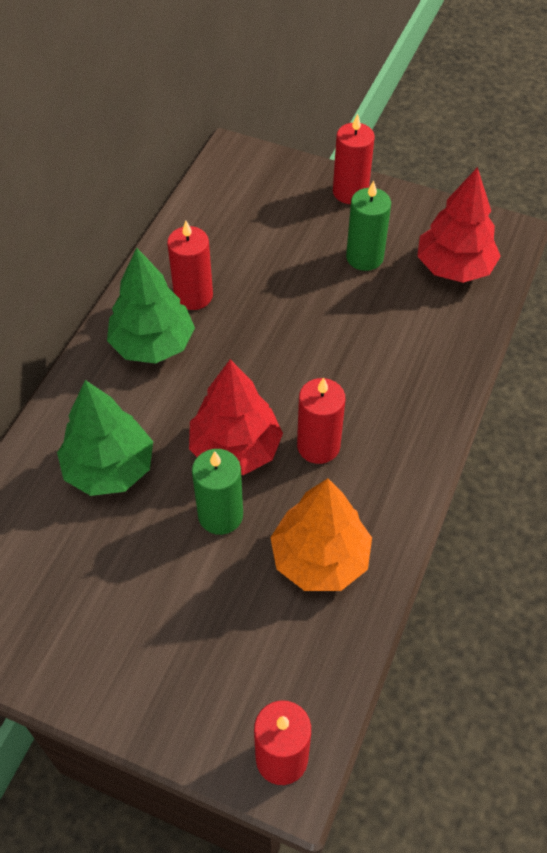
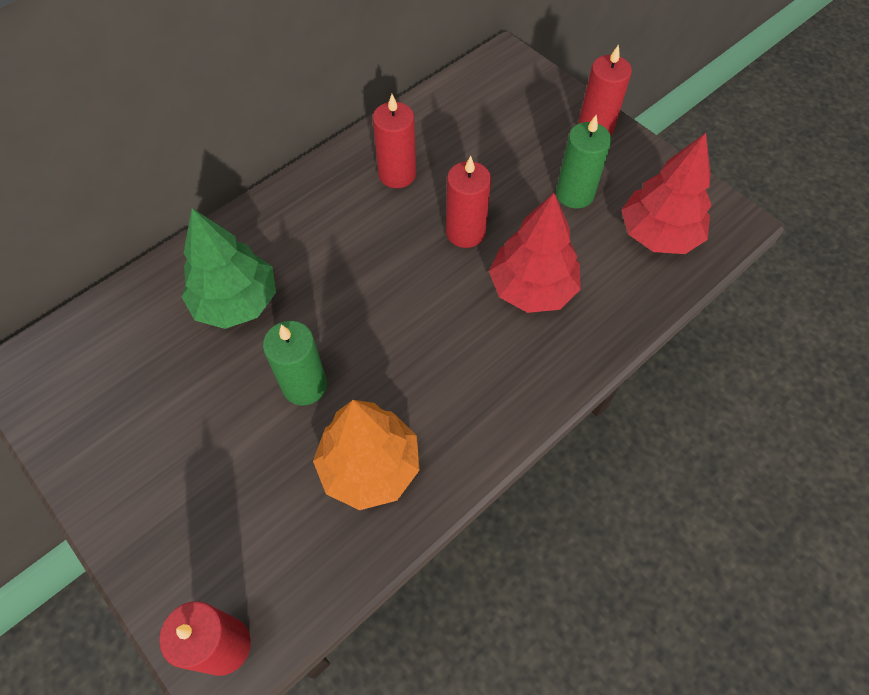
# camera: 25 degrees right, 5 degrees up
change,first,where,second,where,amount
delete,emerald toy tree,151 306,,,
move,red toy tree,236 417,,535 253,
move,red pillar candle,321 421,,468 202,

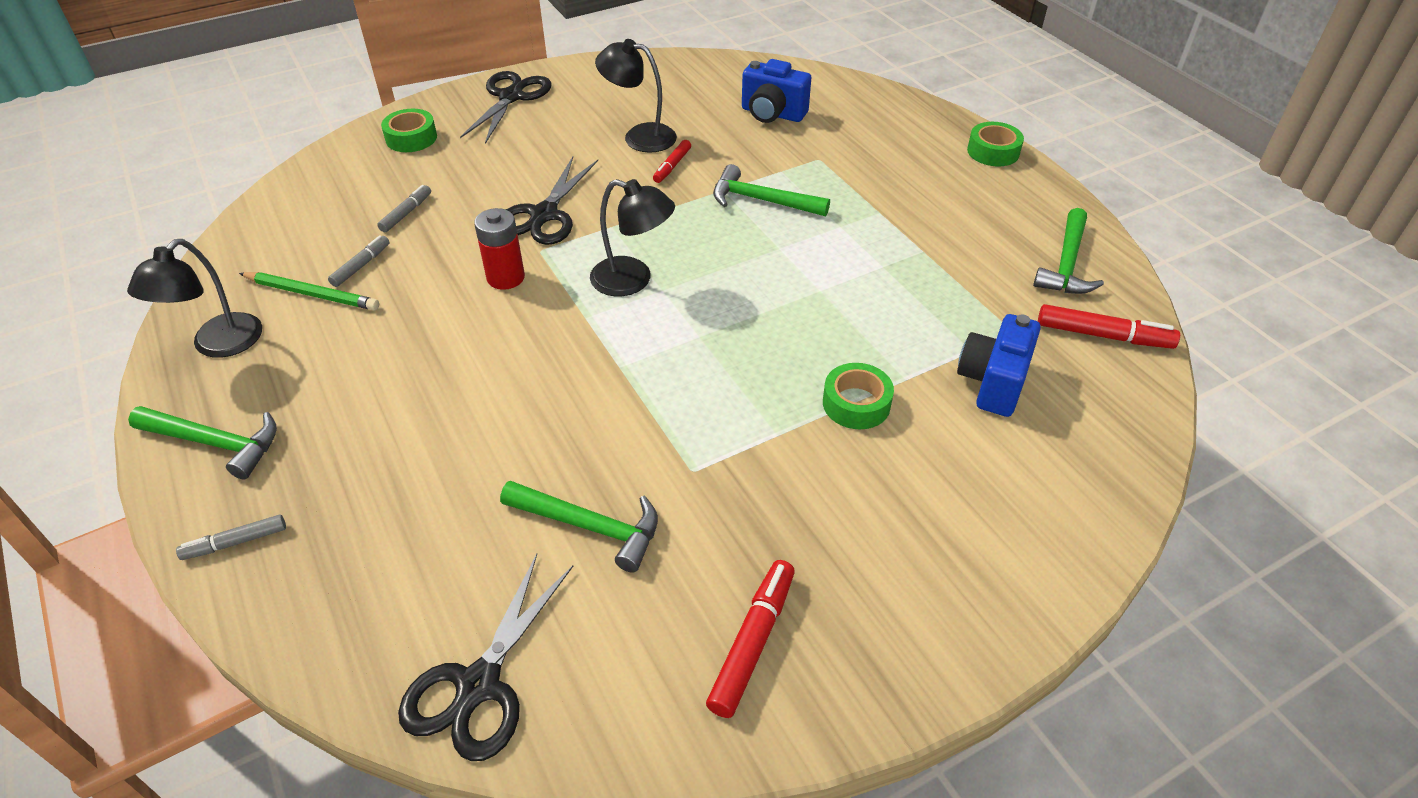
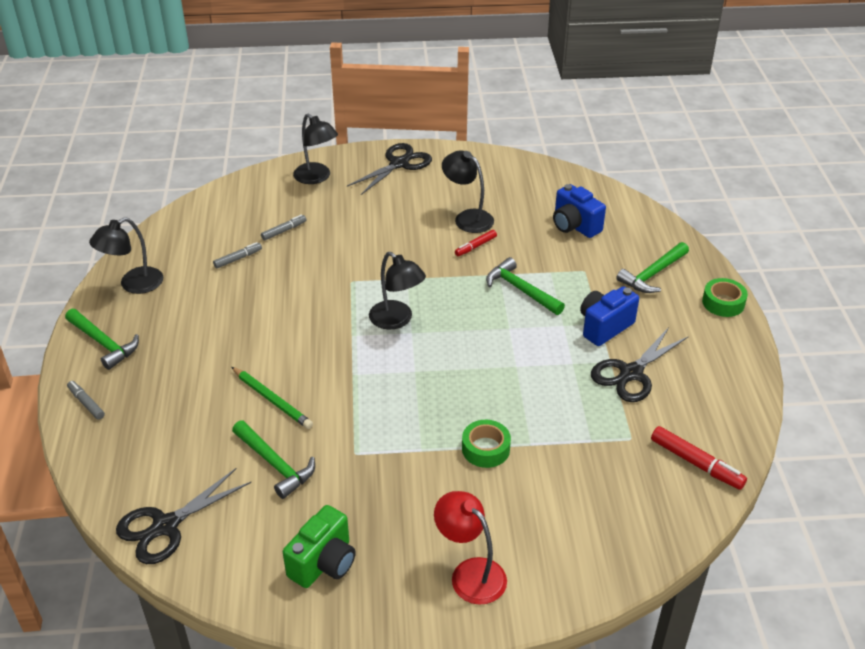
# camera: 25 degrees right, 5 degrees down
change,first,where,second,where,amount
rotate,grey felt pen,231 537,,86 400,45 degrees clockwise
move,emerald pencil,309 291,,272 398,
replace,emerald sticky tape,409 130,black lamp,315 149,
delete,red battery,499 249,,,
move,black shears,552 201,,640 364,
replace,red felt pen,750 639,emerald photo camera,319 546,
move,cobalt photo camera,999 365,,609 316,
move,emerald carpenter's hammer,1068 251,,652 267,
insert,,,red lamp,470 548,

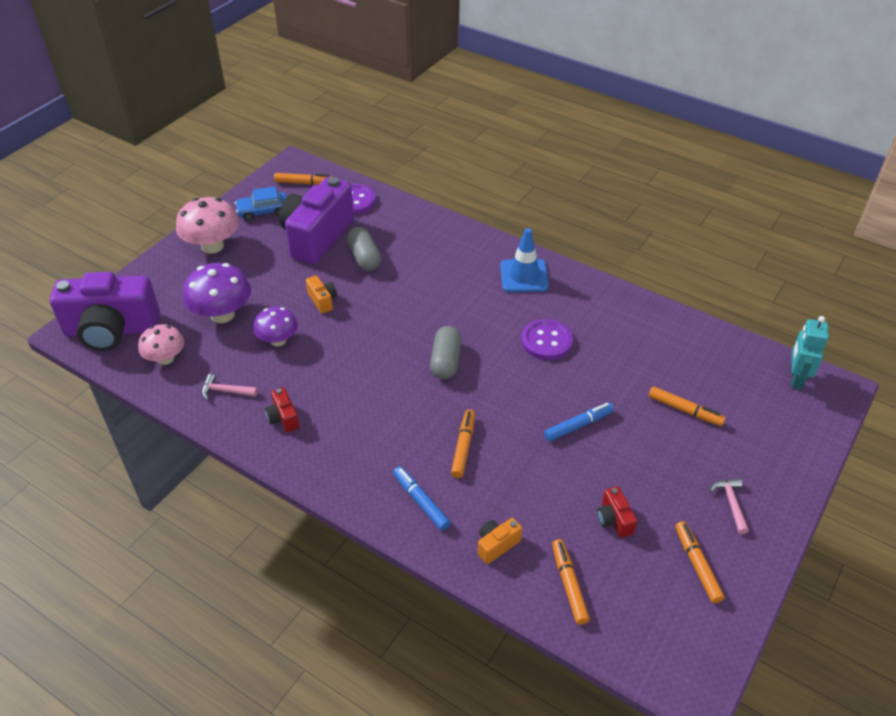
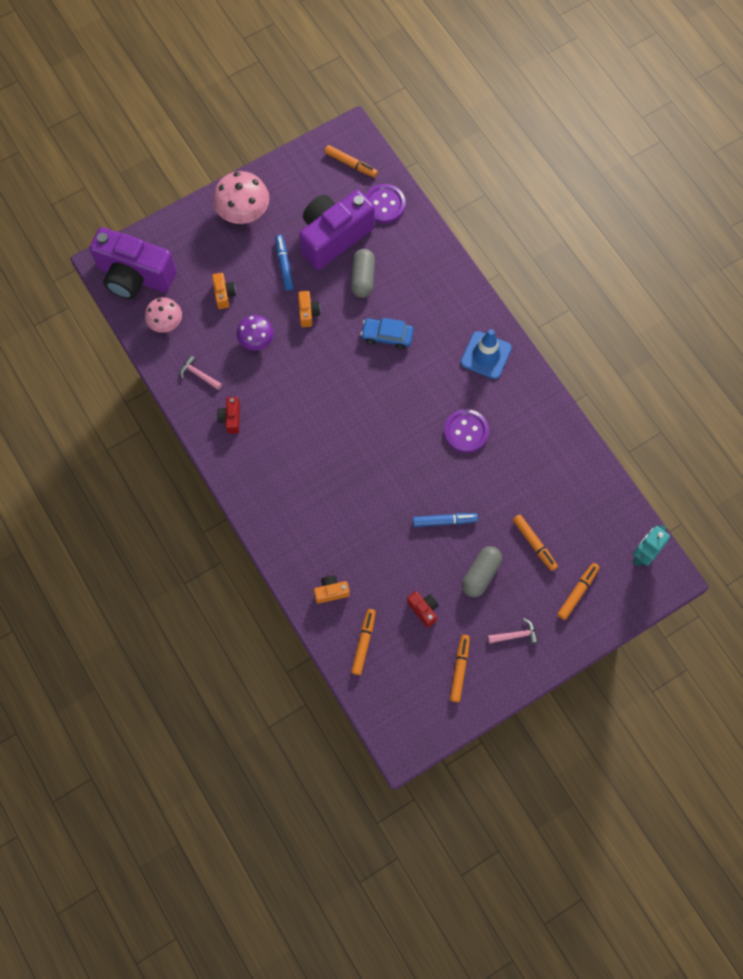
# camera: 25 degrees right, 25 degrees up
change,first,where,second,where,amount
replace,royal purple toadstool,217 293,bright orange photo camera,224 291,
move,cobalt automobile,261 203,,387 333,
move,cobalt felt pen,421 498,,284 263,
move,grey pill,446 352,,482 571,
move,bright orange felt pen,463 444,,578 591,
rotate,red photo camera,617 512,,423 609,135 degrees clockwise
rotate,pink carpenter's hammer,729 506,,513 631,60 degrees clockwise

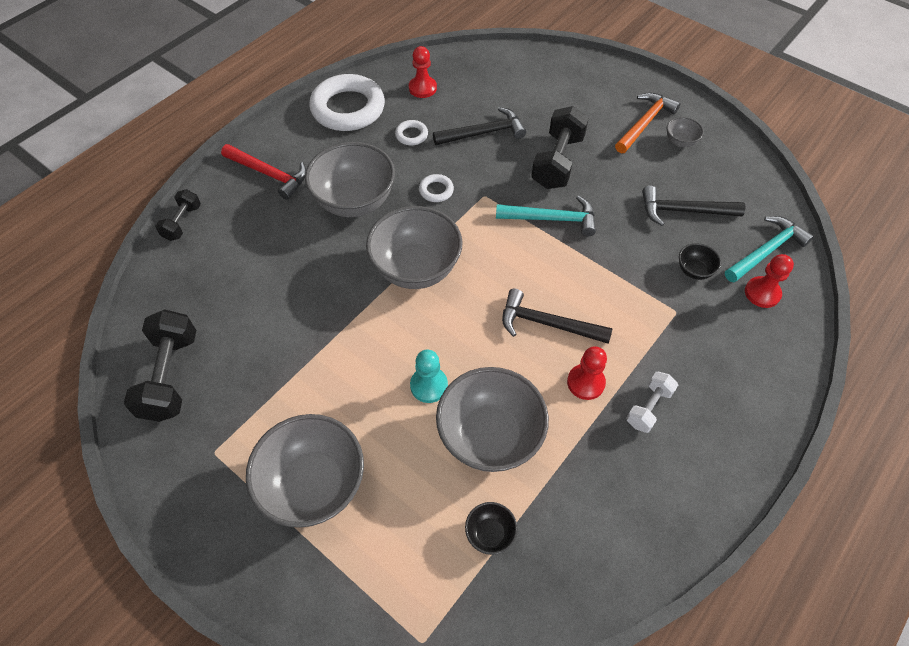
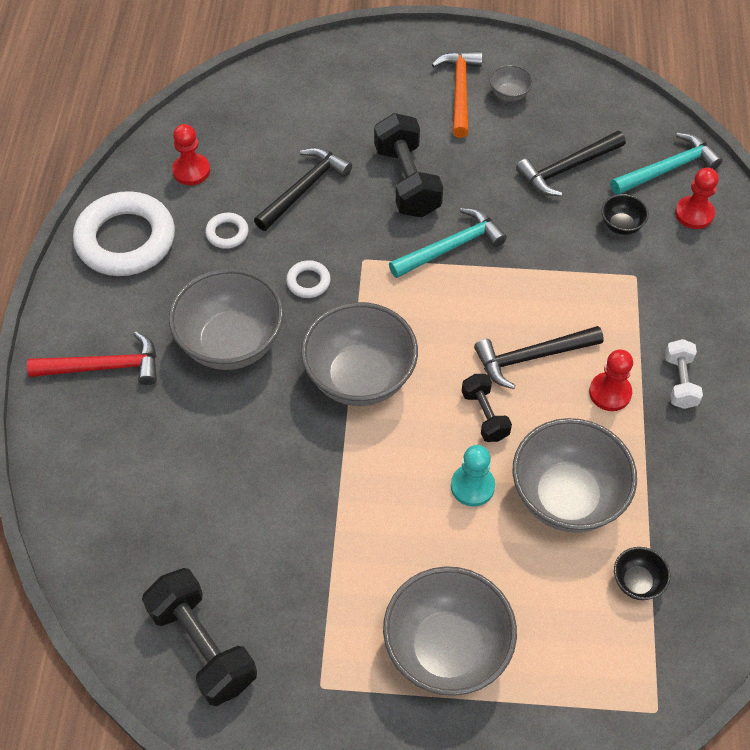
# camera: 35 degrees left, 0 degrees up
change,first,where,second,where,amount
move,black free weight,178 215,,487 408,
rotate,aqua carpenter's hammer,769 249,,667 163,45 degrees clockwise

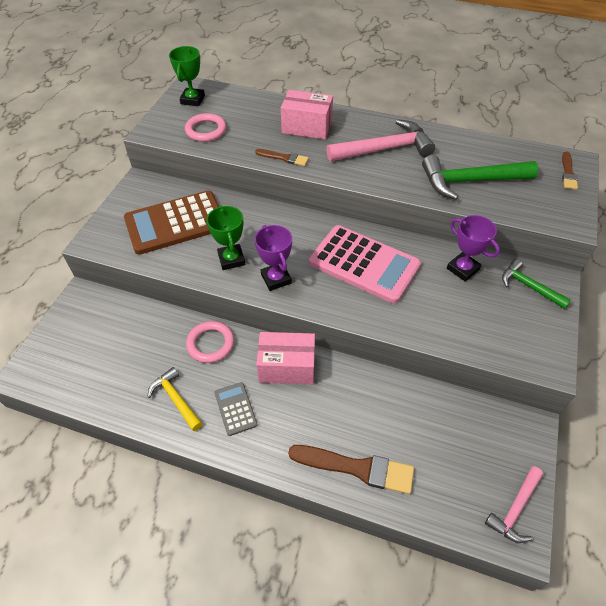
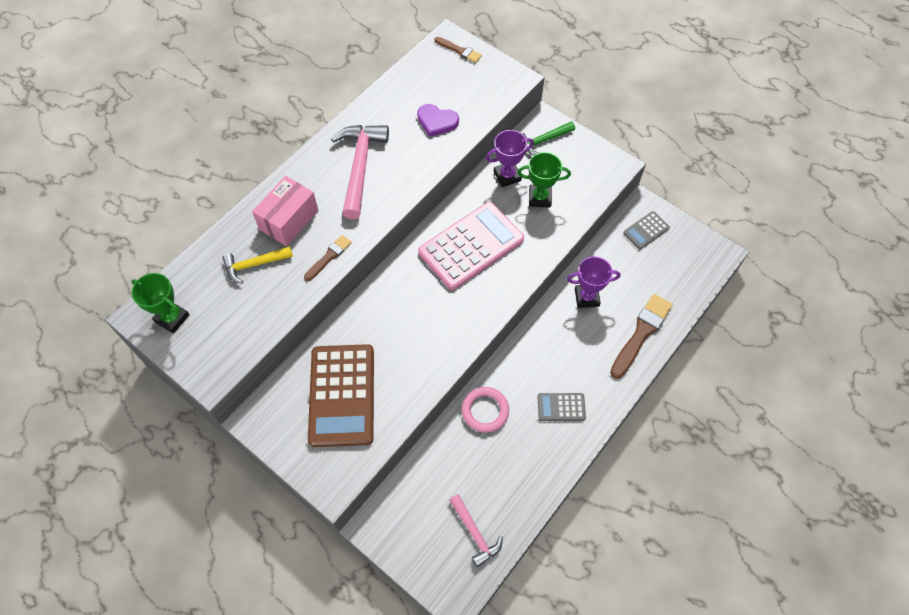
# camera: 70 degrees left, 10 degrees up
change,first,where,second,where,amount
move,bright yellow carpenter's hammer,175 399,,257 265,
delete,pink torus,205 127,,,
move,emerald trophy,225 237,,544 180,
move,royal purple trophy,273 258,,593 282,
delete,pink package,285 358,,,
replace,emerald carpenter's hammer,480 177,royal purple love heart,438 120,
move,pink carpenter's hammer,514 504,,476 530,
insert,,,grey adding machine,646 230,

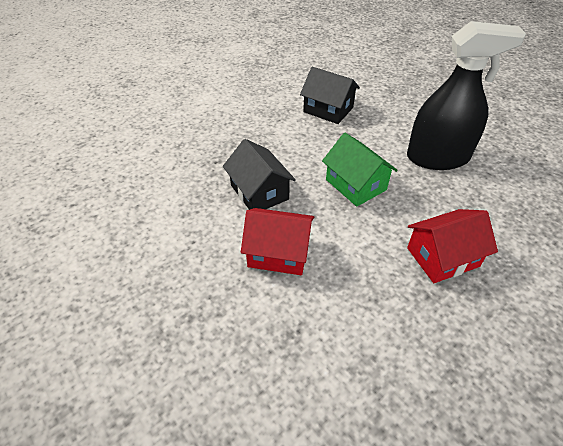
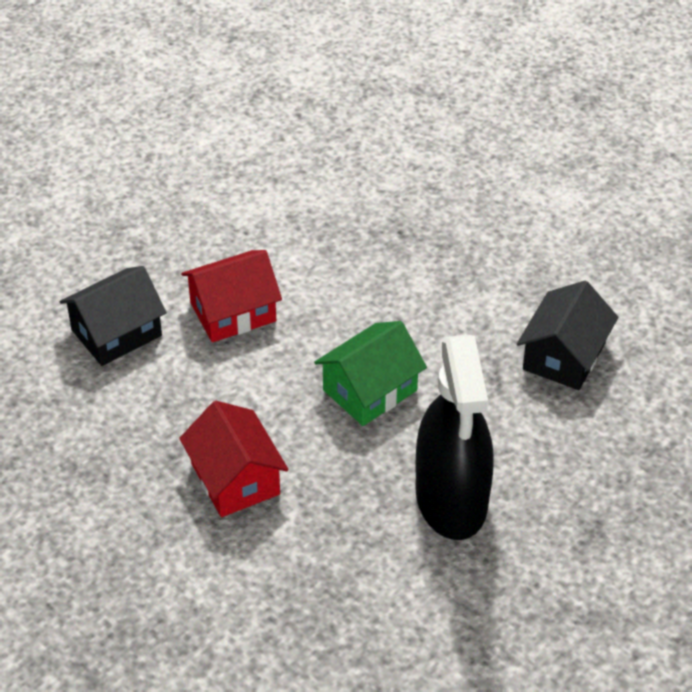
# camera: 85 degrees right, 0 degrees up
change,first,where,second,where,amount
move,black cottage,259 174,,113 316,
rotate,red cottage,277 241,,231 296,60 degrees clockwise

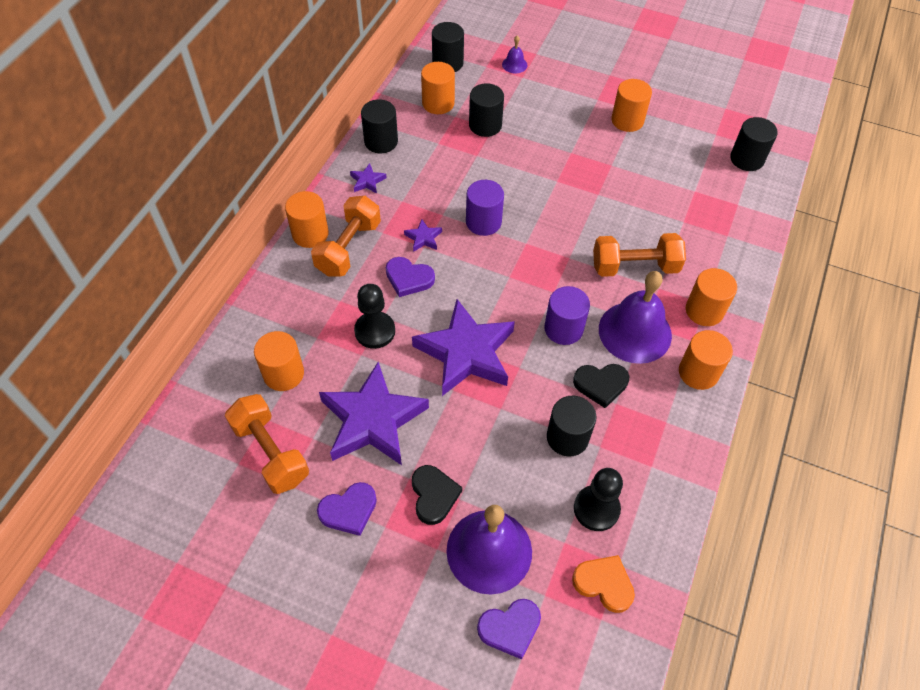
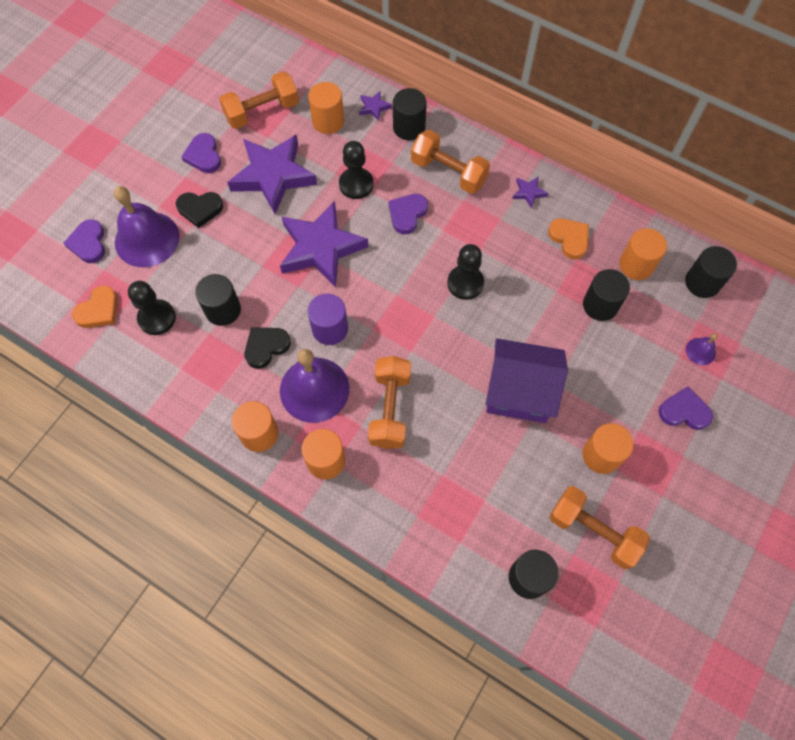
# camera: 100 degrees right, 10 degrees up
change,first,where,second,where,amount
delete,bright orange cylinder,307 219,,,
move,black cylinder,379 126,,410 114,
move,royal purple five-pointed star,423 235,,375 106,
replace,royal purple cylinder,485 208,black game pawn,465 272,
rotate,black love heart,601 386,,268 348,45 degrees clockwise
insert,,,royal purple cottage,527 380,
insert,,,bright orange love heart,568 238,
insert,,,bright orange free weight,599 527,
insert,,,royal purple love heart,686 408,

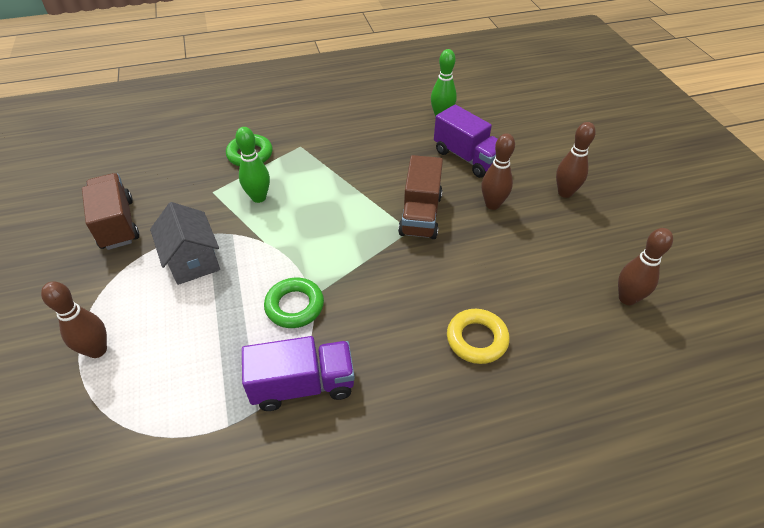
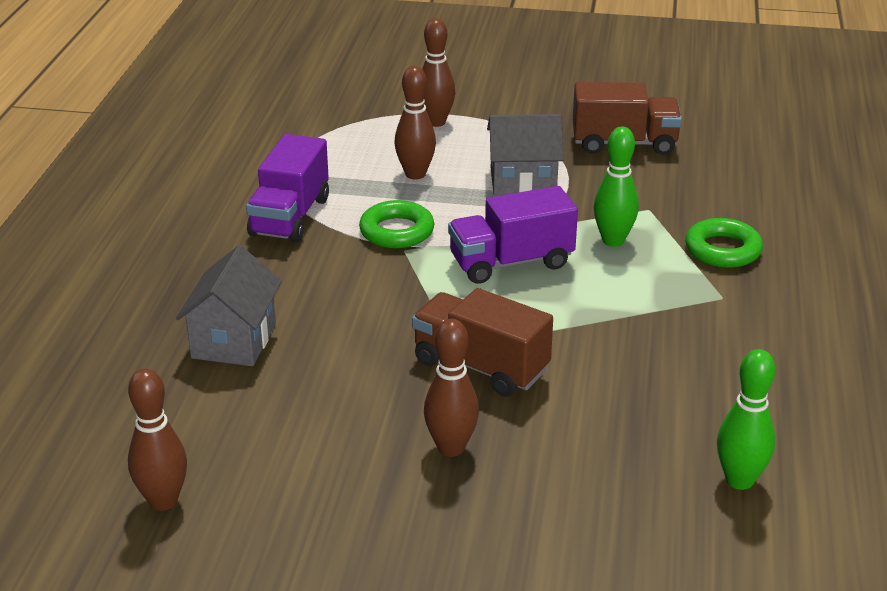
# camera: 115 degrees right, 15 degrees down
change,first,where,second,where,amount
move,royal purple lorry,466 141,,513 235,
replace,bright yellow torus,478 336,grey cottage,229 305,
move,russet tenpin,576 160,,415 122,

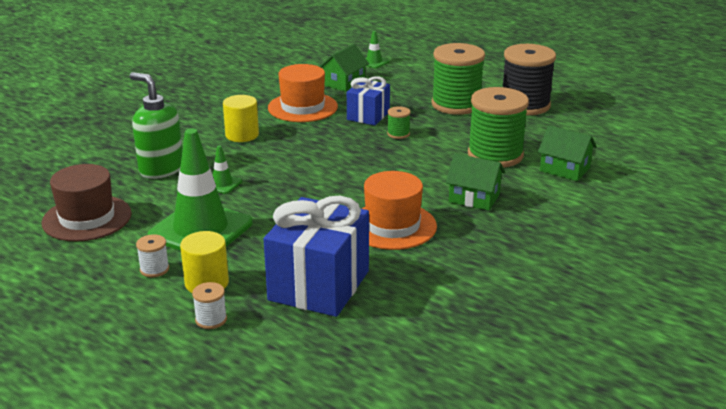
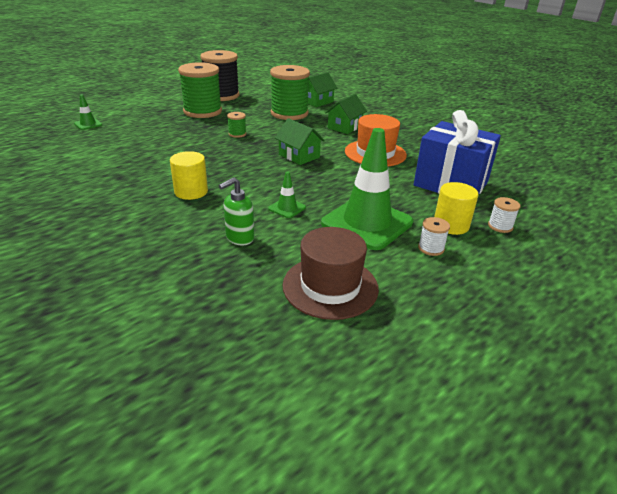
# camera: 80 degrees left, 5 degrees up
change,first,where,second,where,amount
resize,emerald soap dispenser,156 125,,236 211,x0.63
delete,bright orange hat,303 93,,,
move,emerald cottage,344 68,,300 141,
delete,cobalt wrapped gift,368 100,,,

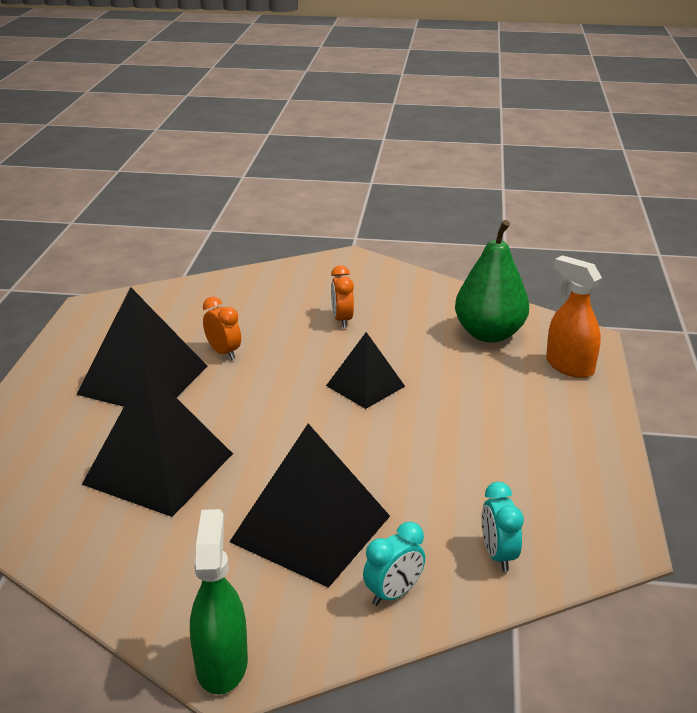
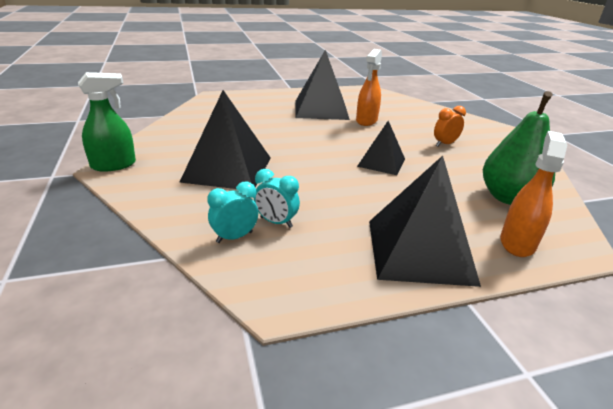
# camera: 65 degrees right, 0 degrees up
change,first,where,second,where,amount
move,black solid pyramid,157 442,,425 221,
replace,bright orange bedside clock,222 328,bright orange sprayer,369 87,
move,aqua bedside clock,394 564,,277 198,

